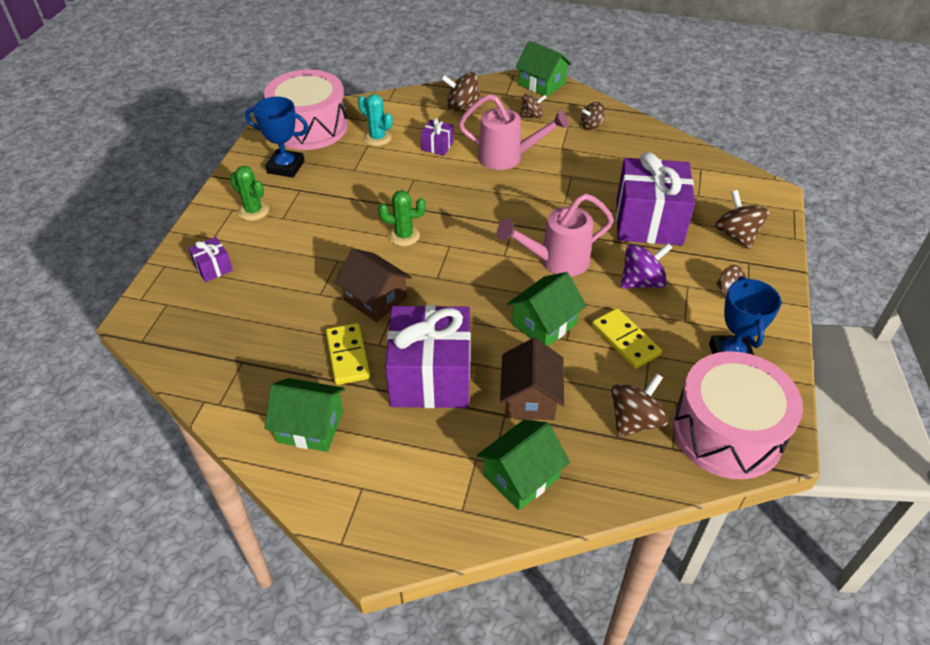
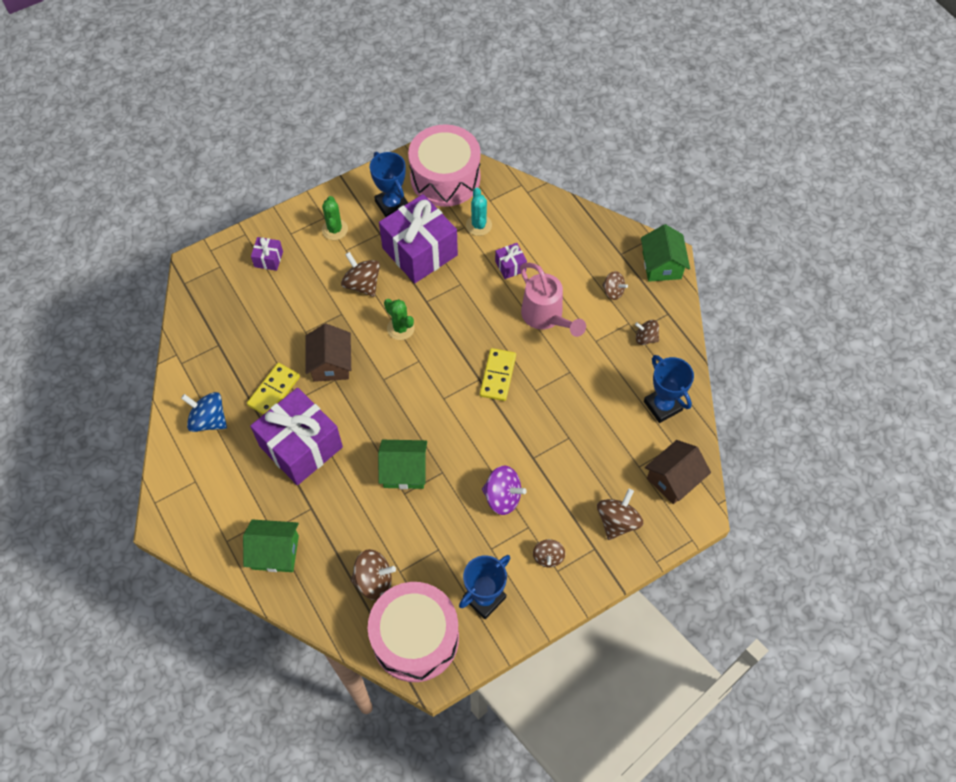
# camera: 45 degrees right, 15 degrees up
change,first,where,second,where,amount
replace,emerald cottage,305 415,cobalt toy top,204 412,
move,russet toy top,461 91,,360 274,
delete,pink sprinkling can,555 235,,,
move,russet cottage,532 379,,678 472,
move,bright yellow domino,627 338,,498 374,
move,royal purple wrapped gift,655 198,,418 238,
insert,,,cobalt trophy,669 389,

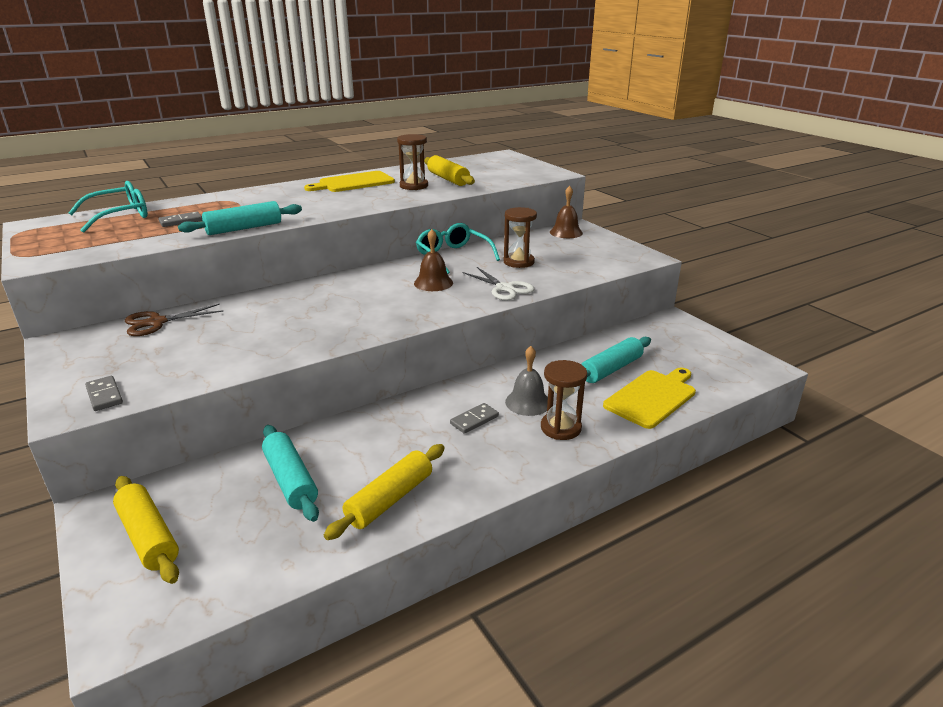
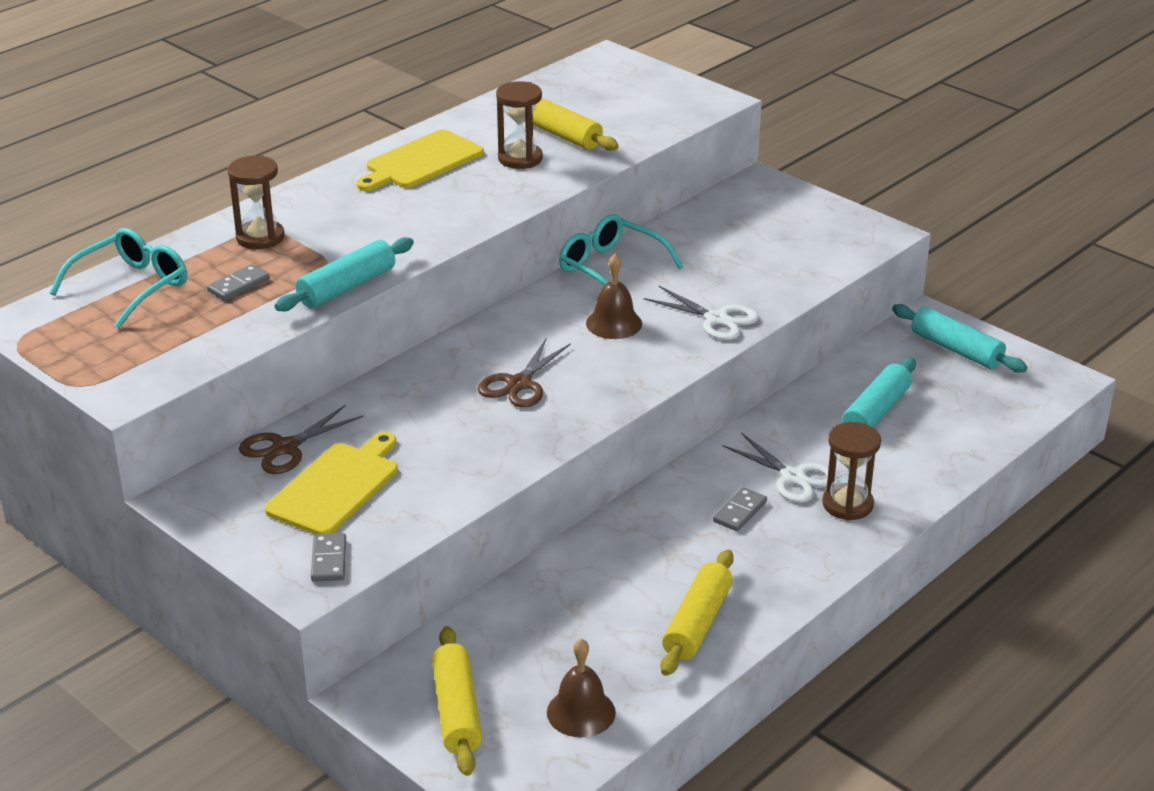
# camera: 15 degrees left, 5 degrees up
change,first,where,second,where,amount
rotate,grey domino,104 393,,328 557,45 degrees clockwise
rotate,bright yellow rolling pin,146 530,,457 701,45 degrees clockwise
move,aqua rolling pin,290 473,,959 338,
move,russet sand timer,520 237,,256 202,
replace,grey bell,526 381,snow-white shears,779 467,
move,russet bell,566 212,,581 688,
move,bright yellow bread board,649 398,,331 483,
insert,,,russet shears,524 373,

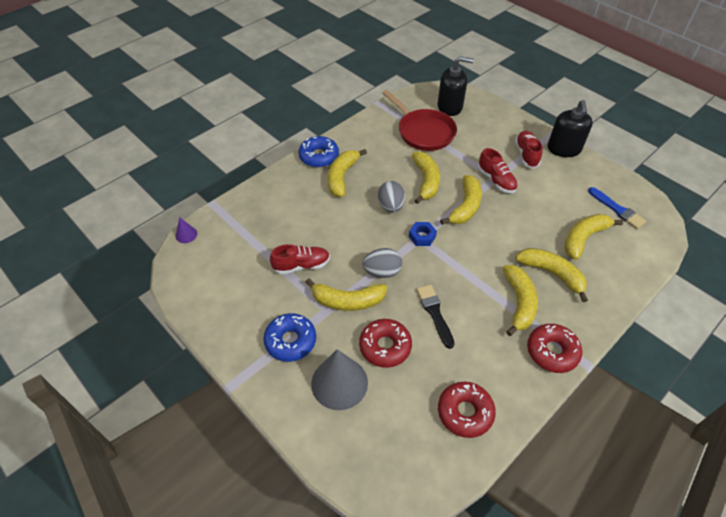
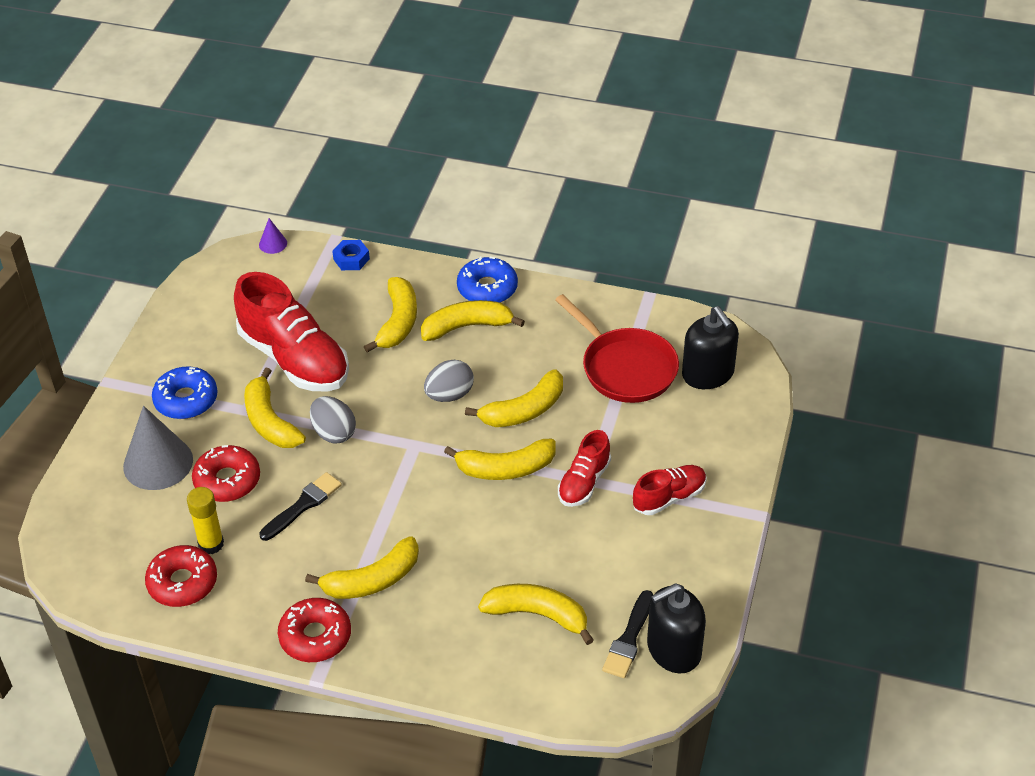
# camera: 60 degrees right, 5 degrees down
change,first,where,second,where,amount
resize,red sneaker,300 259,,291 332,x1.90
rotate,red pan,419 120,,617 348,60 degrees counterclockwise
move,cobalt hexagon nut,423 234,,351 255,
move,bright yellow banana fruit,551 275,,390 315,
move,black soap dispenser,570 128,,676 628,
recolor,cobalt paint brush,617 208,black paint brush,628 634,
insert,,,bright yellow glue stick,205 520,

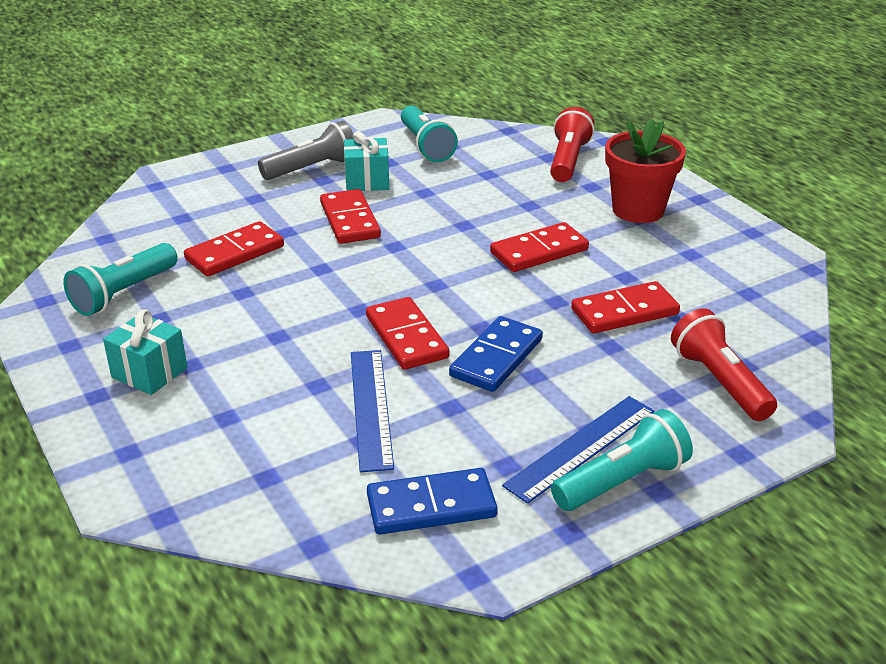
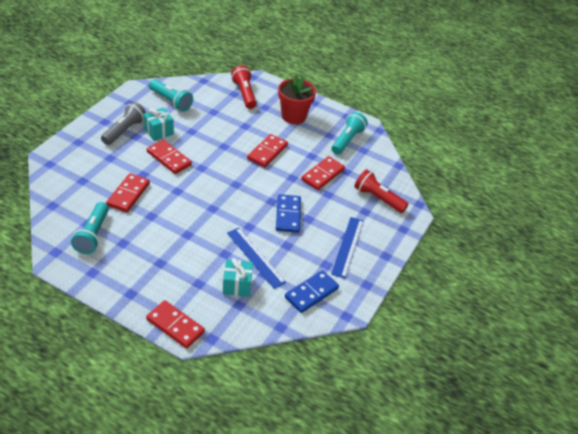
# camera: 35 degrees left, 10 degrees up
change,first,where,second,where,amount
move,aqua wrapped gift,145 352,,238 277,
move,red domino,407 333,,175 324,
move,aqua flashlight,622 460,,350 133,

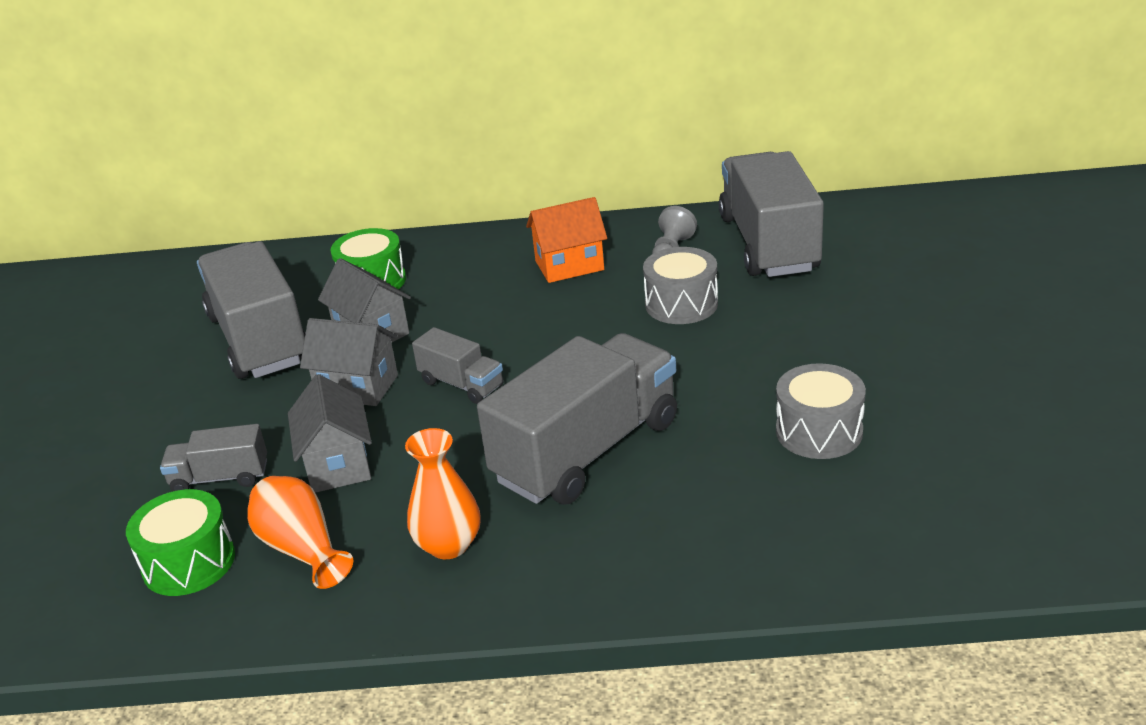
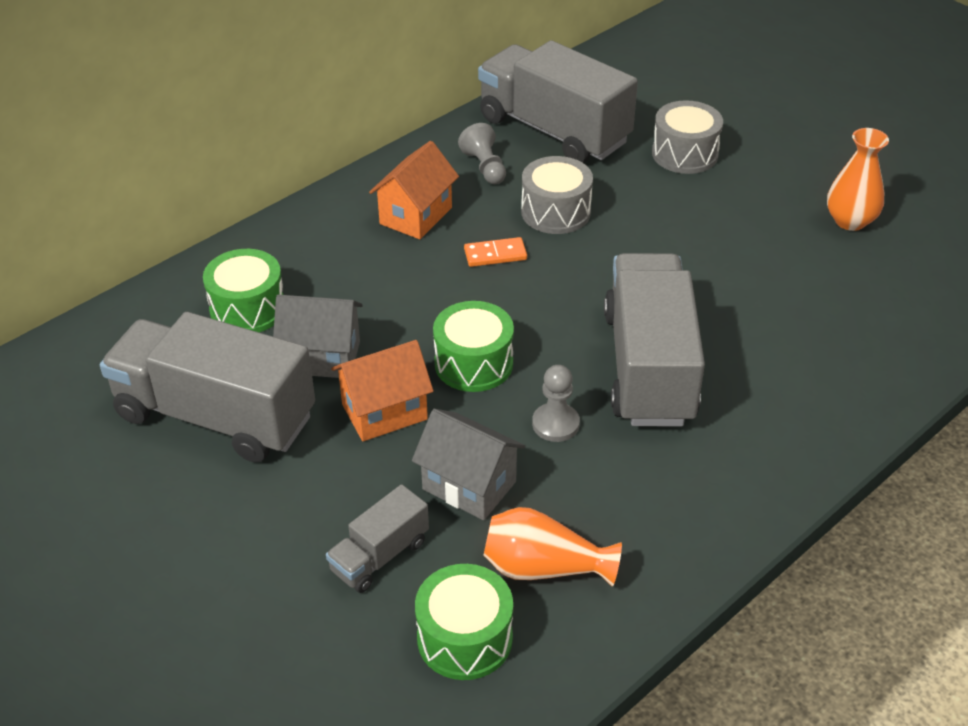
# camera: 45 degrees left, 10 degrees up
change,first,where,second,where,amount
recolor,grey cottage,349 362,bright orange cottage,382 390,
move,bright orange flower vase,442 493,,858 179,
replace,grey lorry,458 365,emerald toy drum,473 346,
move,grey toy drum,821 411,,687 137,
insert,,,bright orange domino,495 252,
insert,,,grey game pawn,556 403,

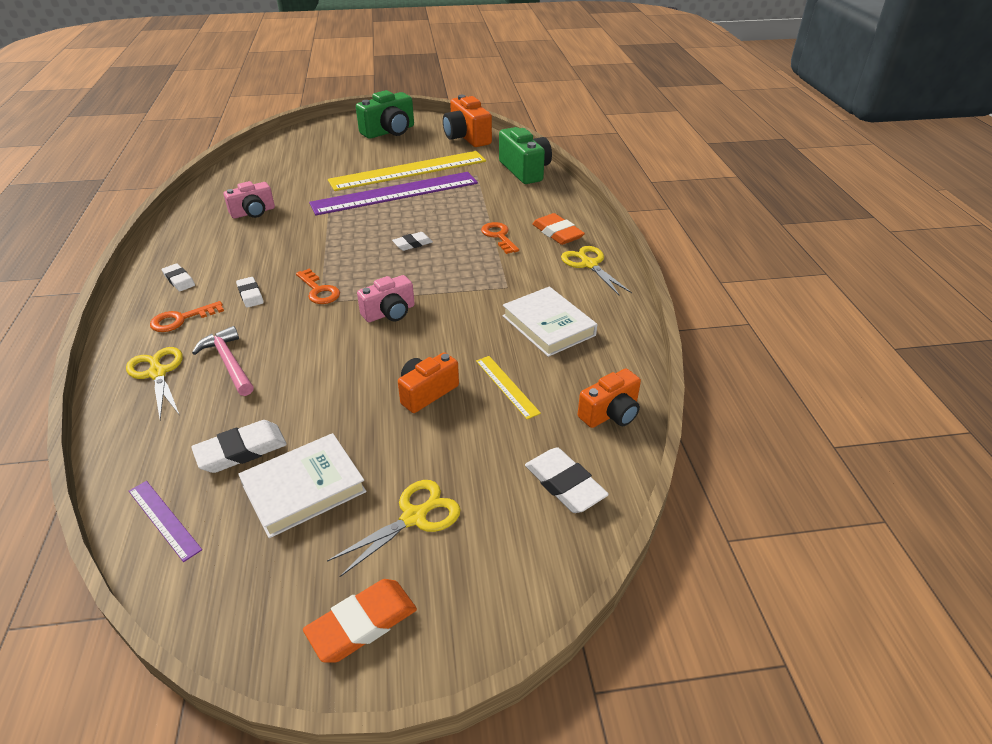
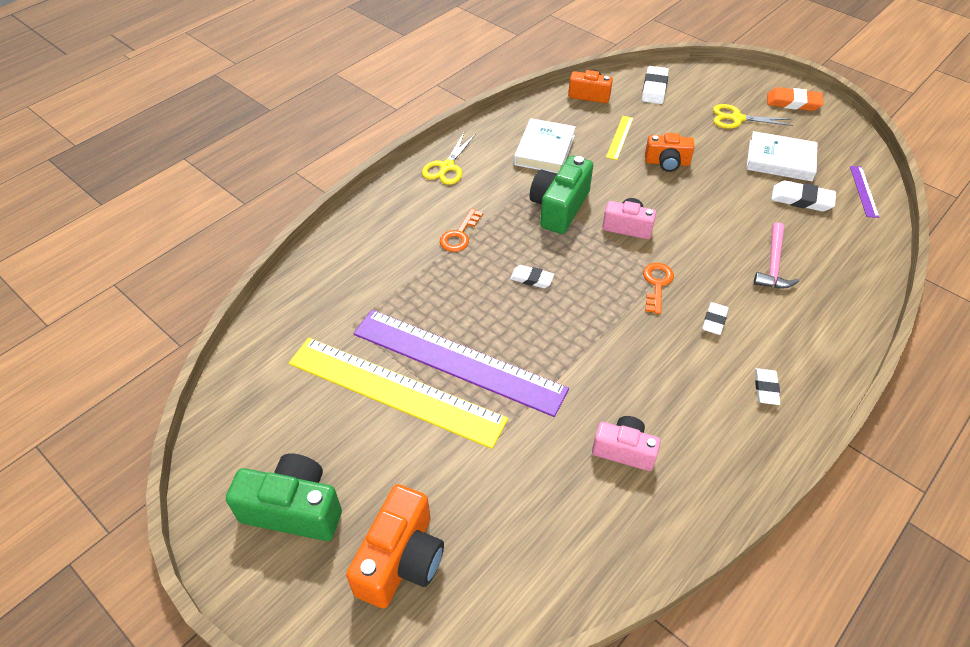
# camera: 130 degrees left, 10 degrees up
change,first,where,second,where,amount
delete,bright yellow shears,154 383,,,
delete,bright orange door key,187 316,,,
move,bright orange photo camera,467 121,,395 546,
move,emerald photo camera,525 155,,561 194,
delete,bright orange gum eraser,558 229,,,

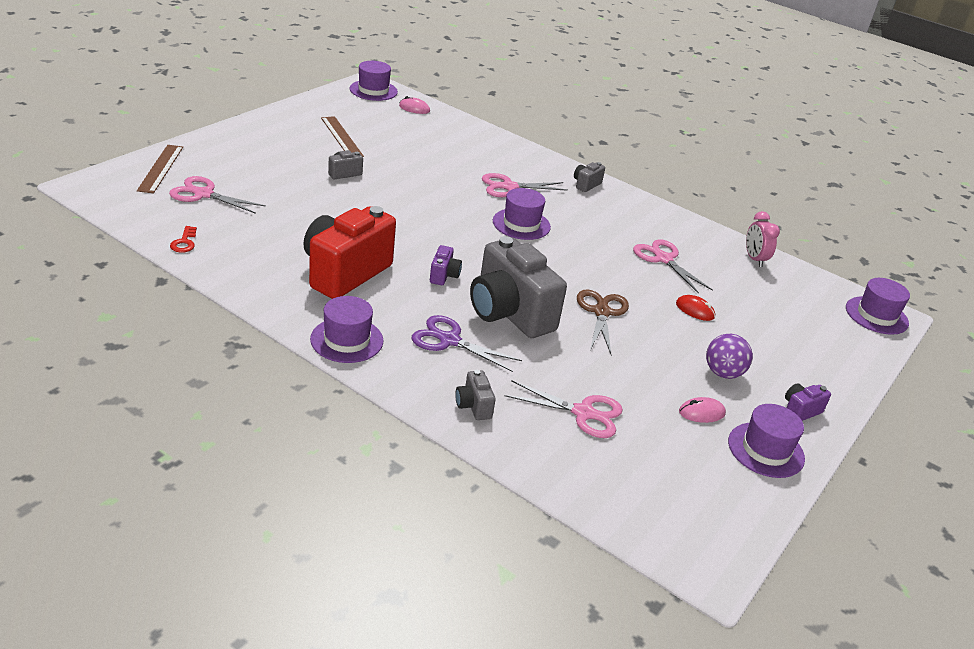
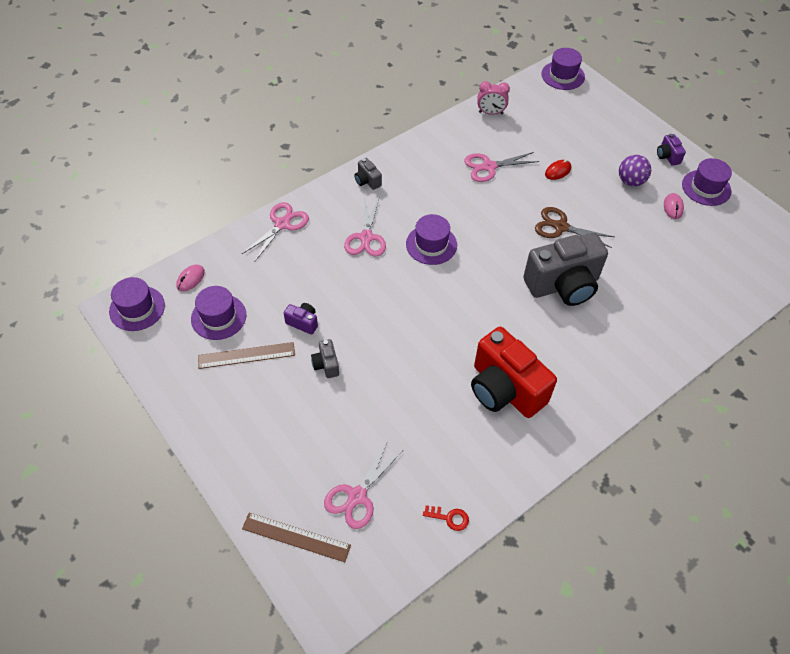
# camera: 70 degrees left, 20 degrees up
change,first,where,second,where,amount
move,royal purple hat,347 329,,218 313,
delete,royal purple shears,466 343,,,
move,royal purple photo camera,446 265,,301 319,
delete,grey photo camera,475 395,,,
move,pink shears,563 409,,275 232,

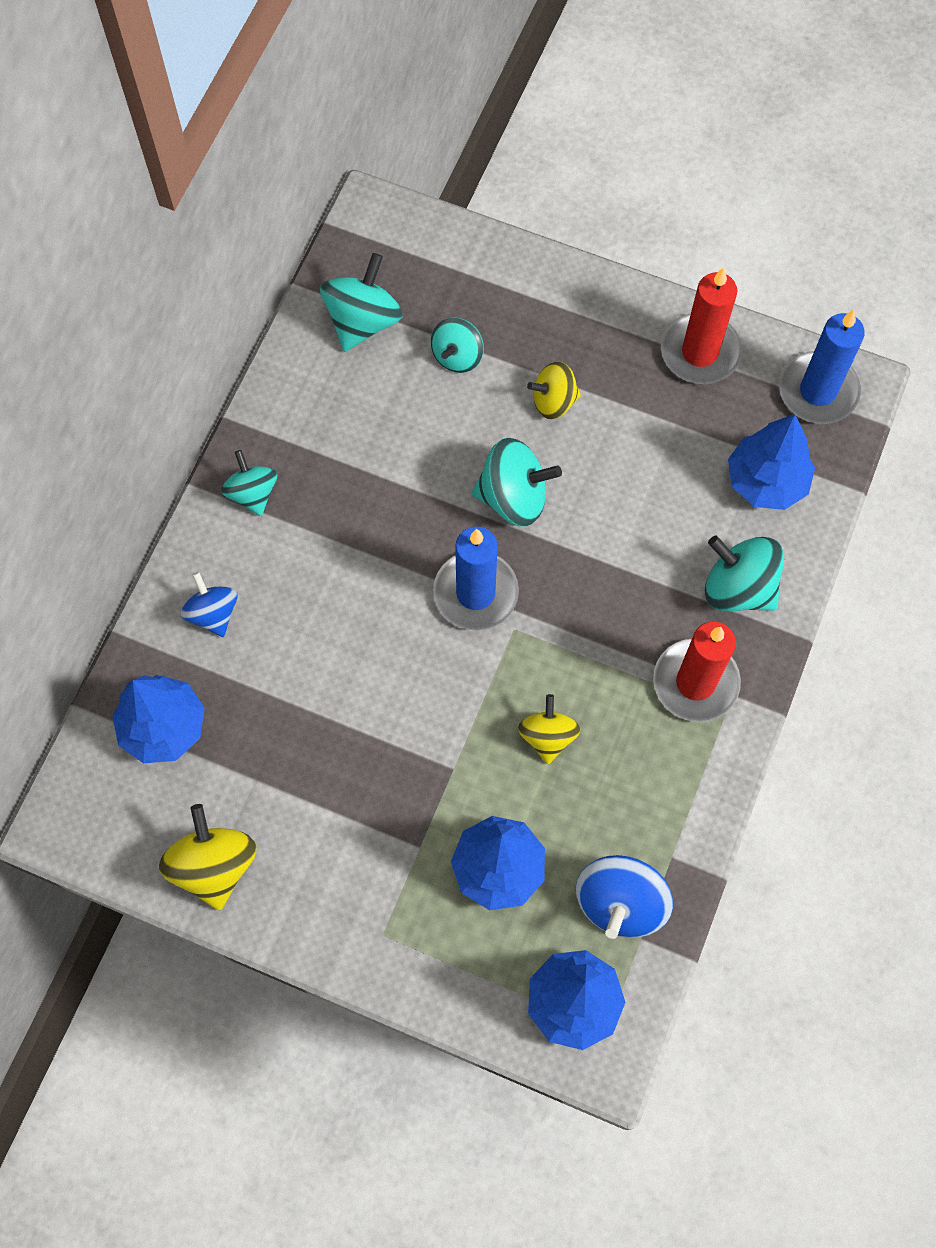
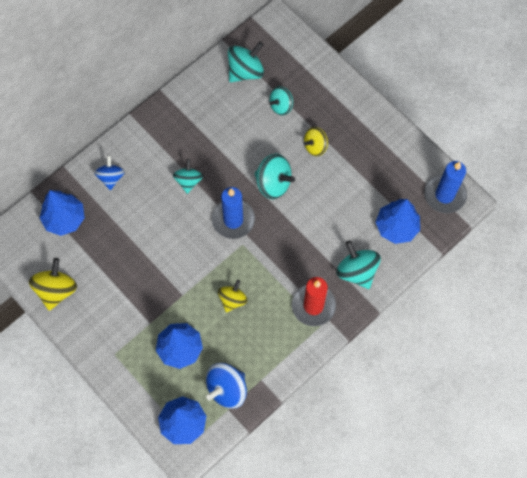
# camera: 25 degrees right, 0 degrees up
change,first,where,second,where,amount
move,aqua toy top,249 483,,188 176,
rotate,bright yellow toy top,554 390,,315 141,45 degrees counterclockwise
delete,red pillar candle,701 326,,,

